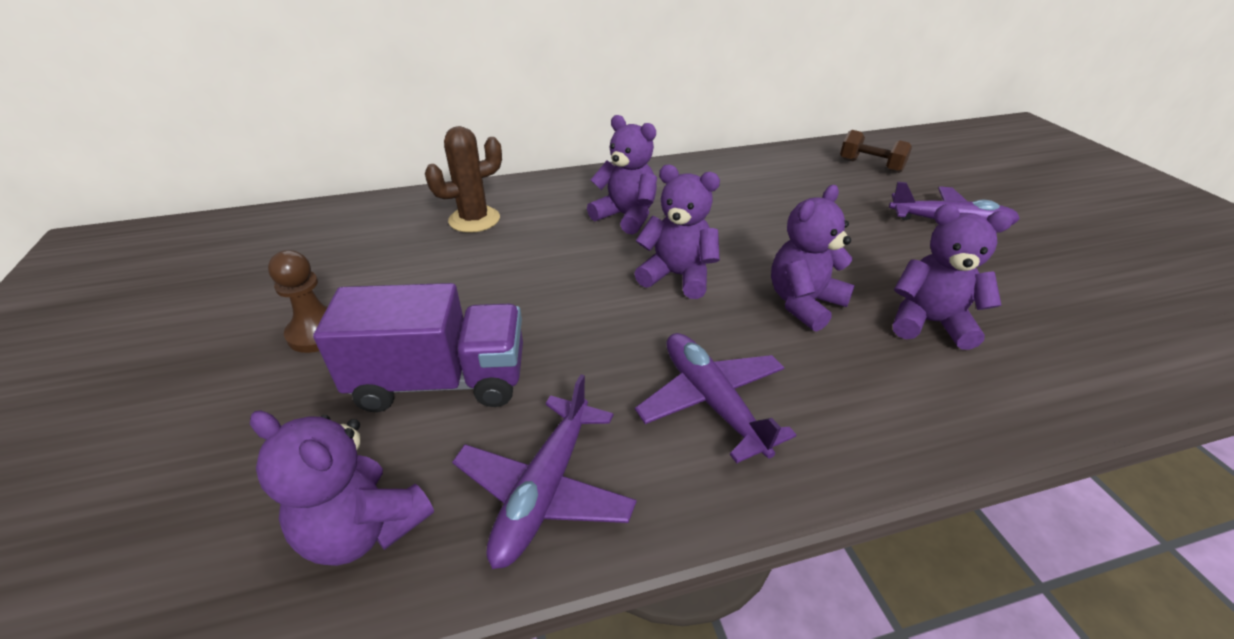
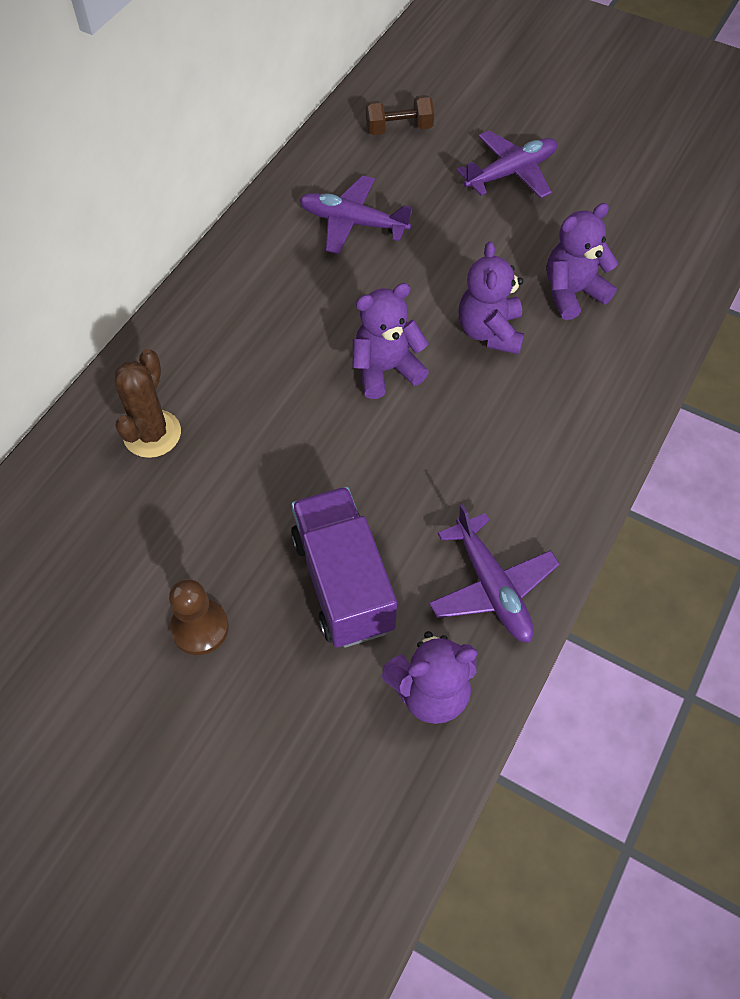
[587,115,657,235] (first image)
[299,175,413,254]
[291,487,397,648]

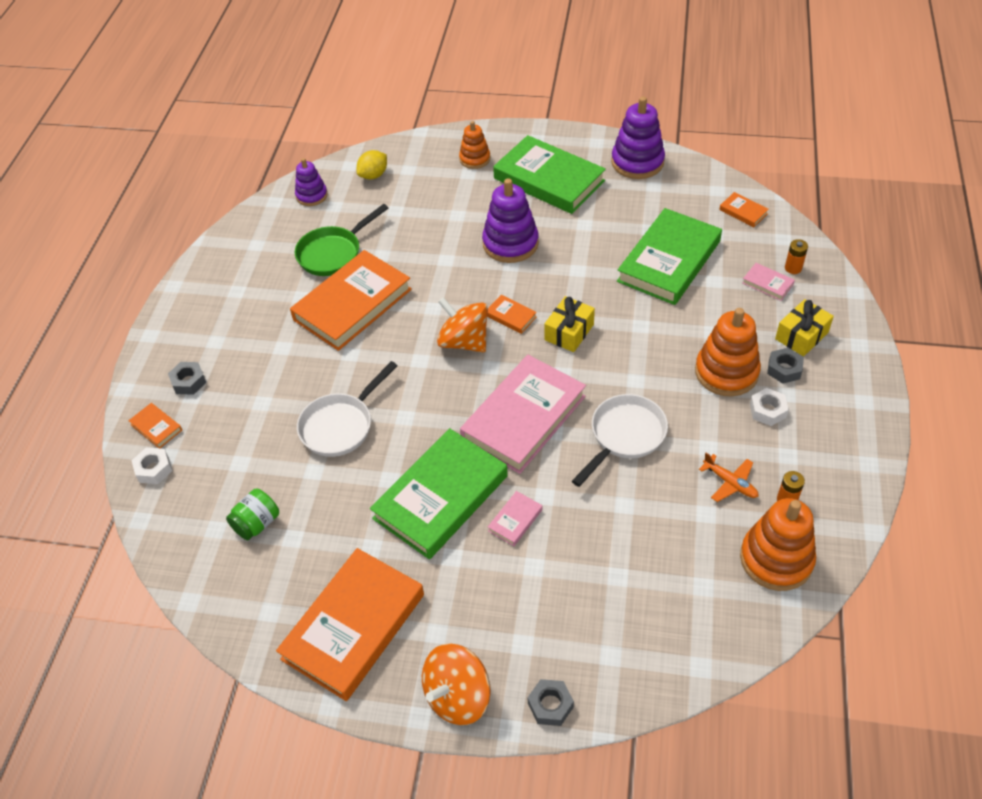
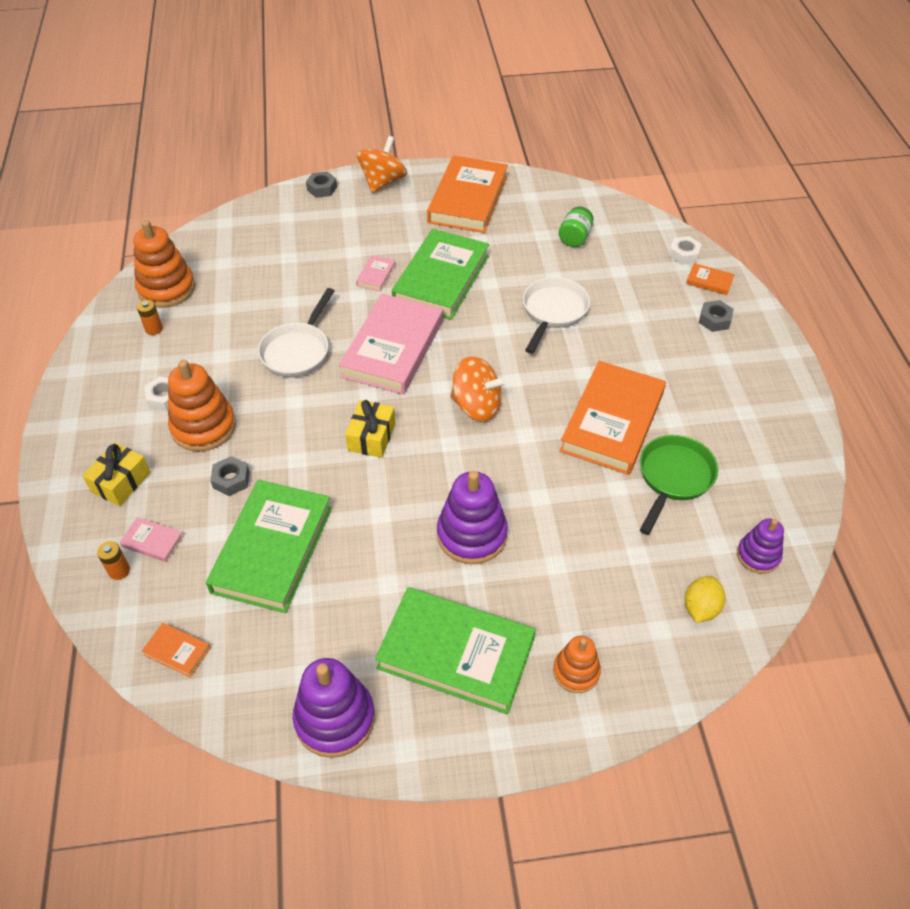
[487,295,537,334] (first image)
[699,453,759,502] (first image)
[210,456,250,496]

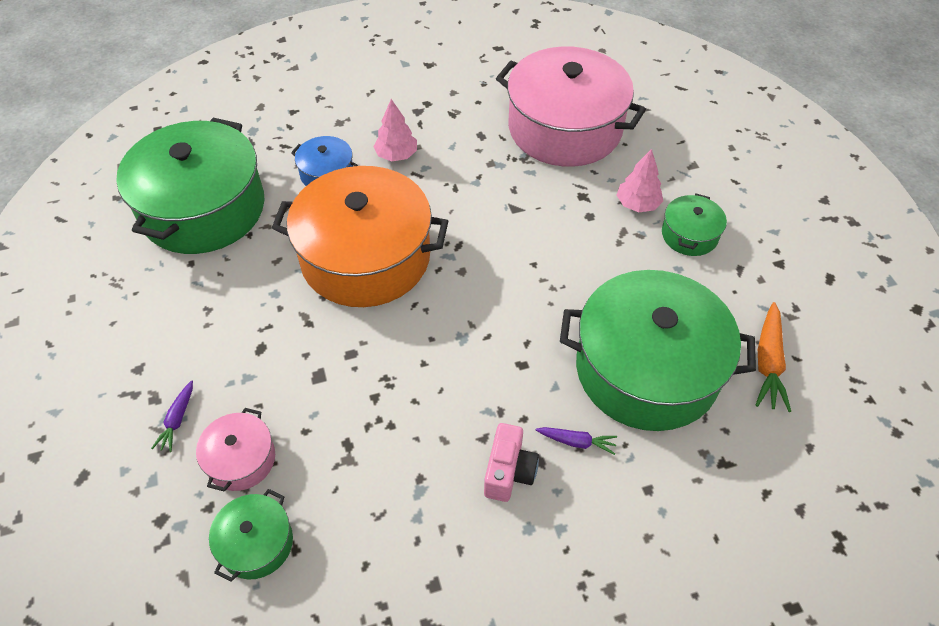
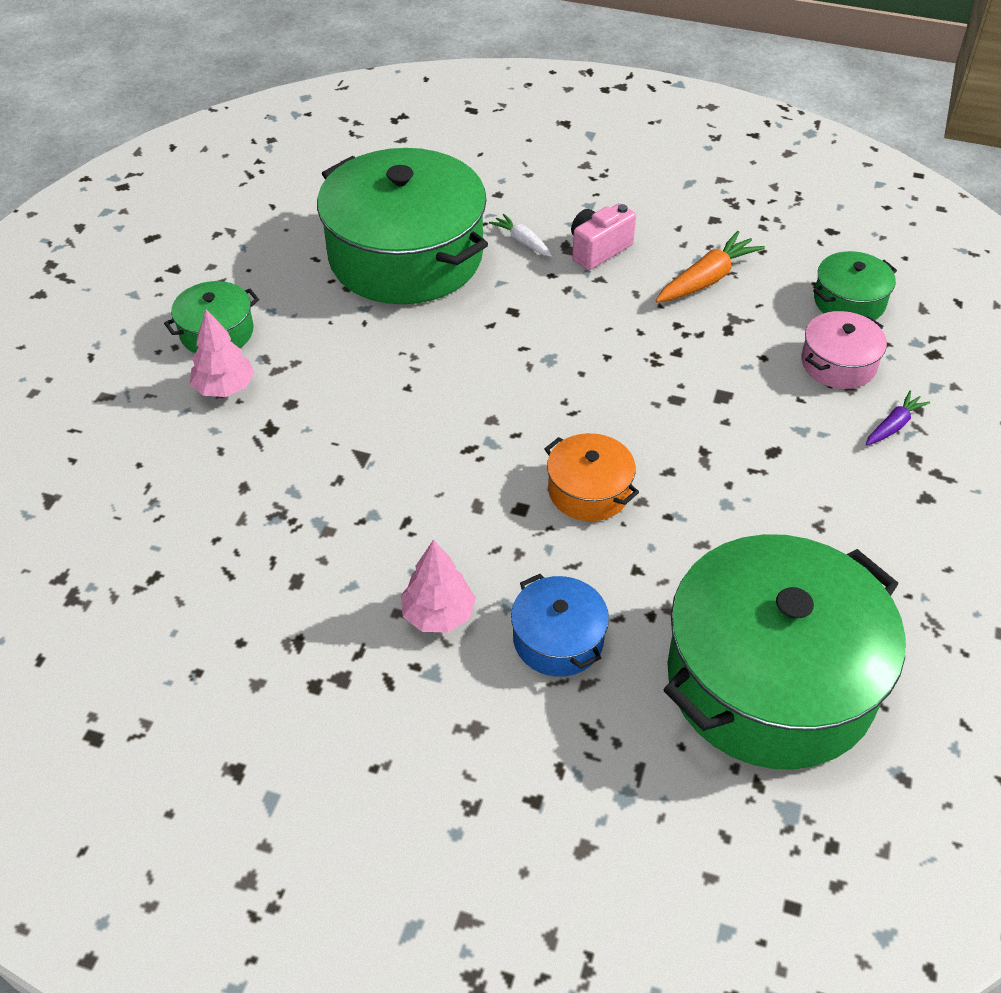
[496,46,646,167] (first image)
[655,231,765,302]
[489,214,553,257]
[544,433,639,521]

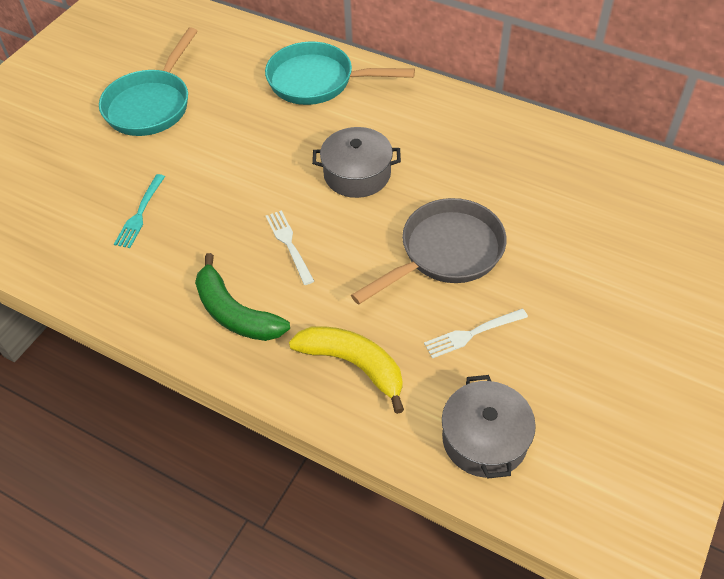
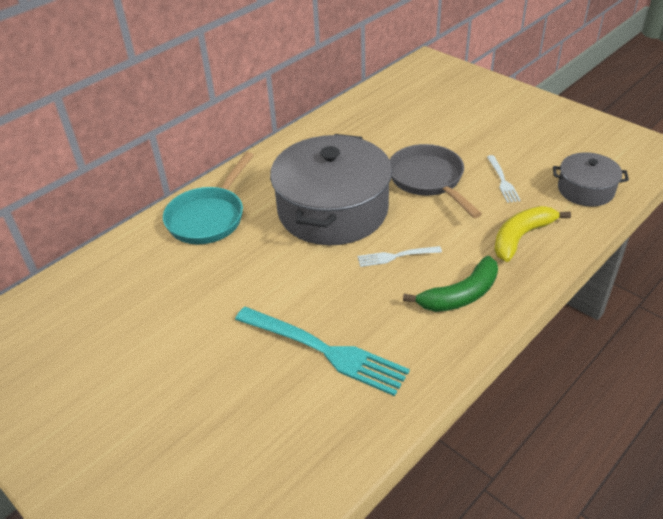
[99,27,197,136] (first image)
[235,307,410,396]
[270,134,392,245]

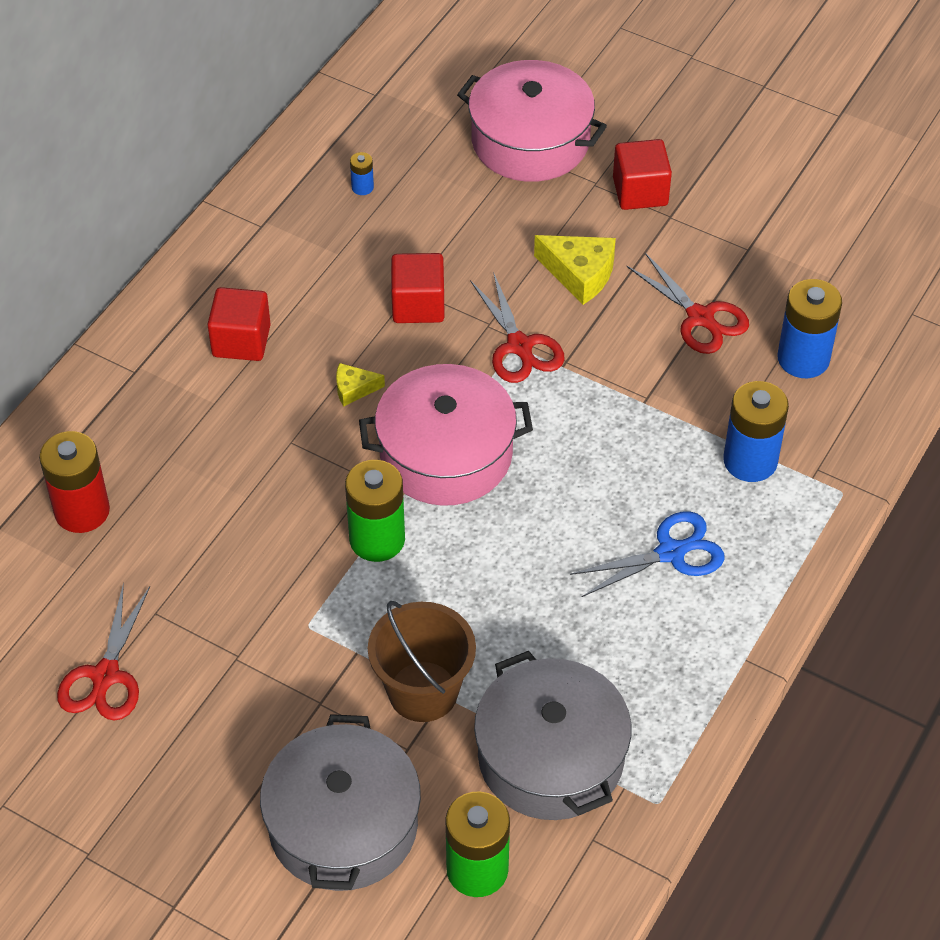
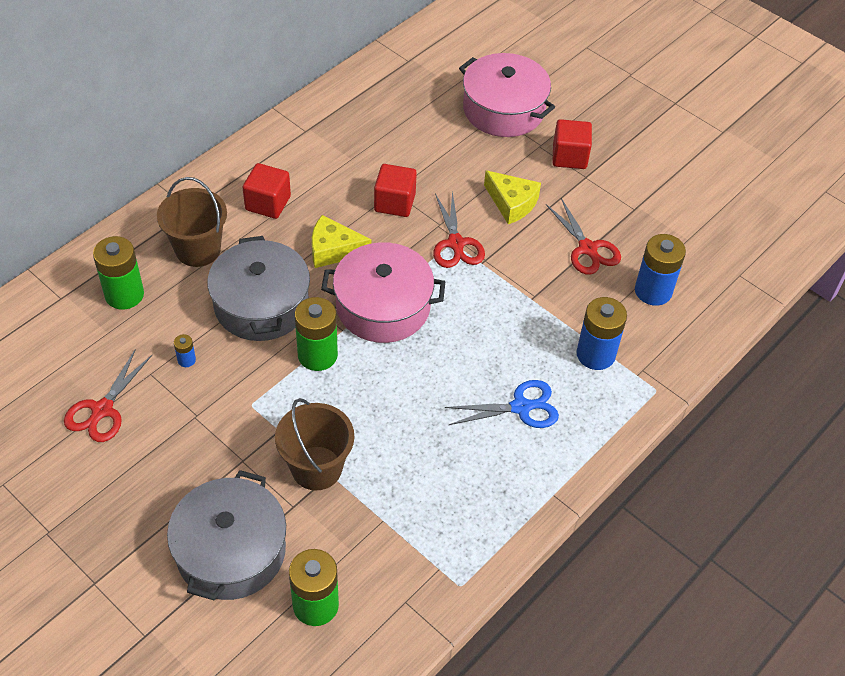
[157,177,227,267]
[174,334,196,367]
[207,236,310,341]
[93,236,144,310]
[312,215,372,268]

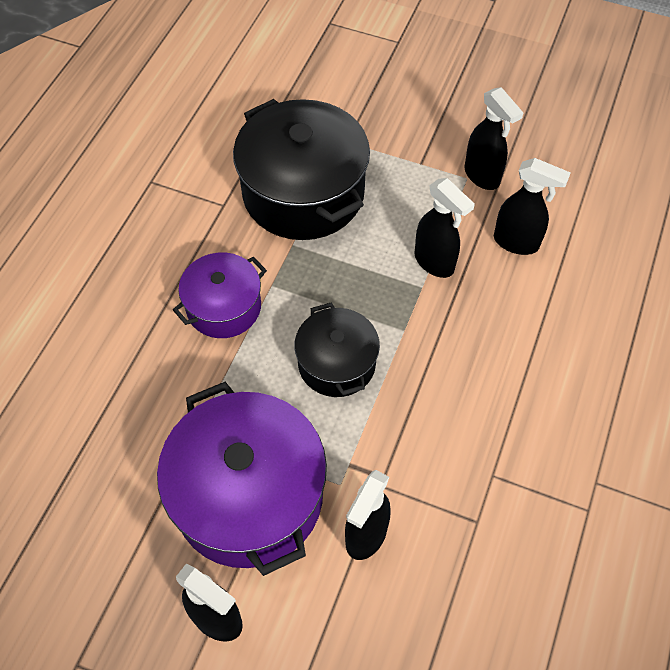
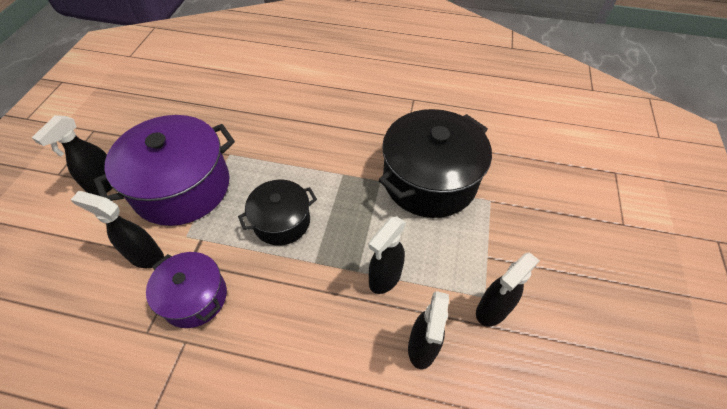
[146,252,227,328]

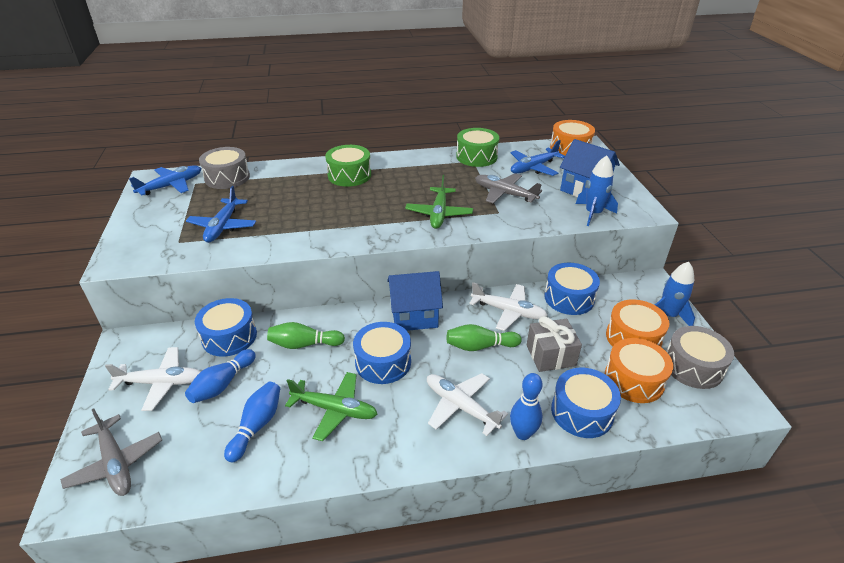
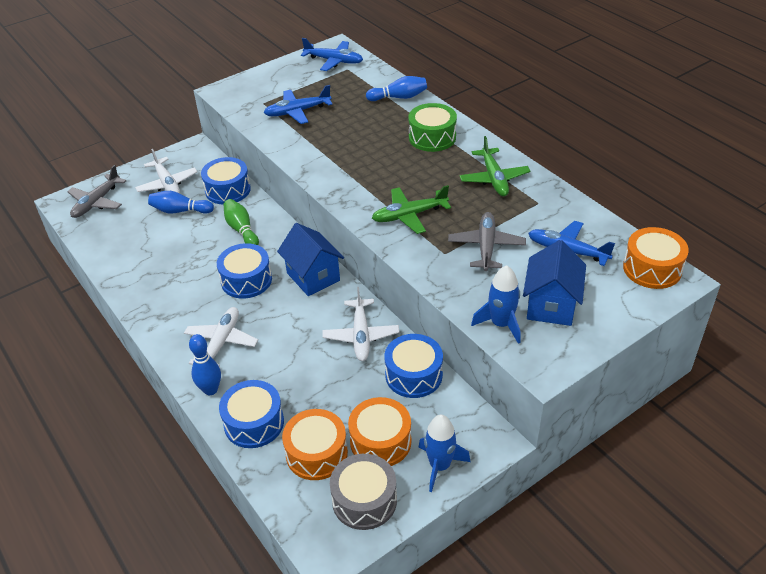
[199,147,250,189] (first image)
[447,324,522,351] (first image)
[456,128,499,167] (first image)
[527,316,582,372] (first image)
[366,76,427,101]
[460,136,530,196]

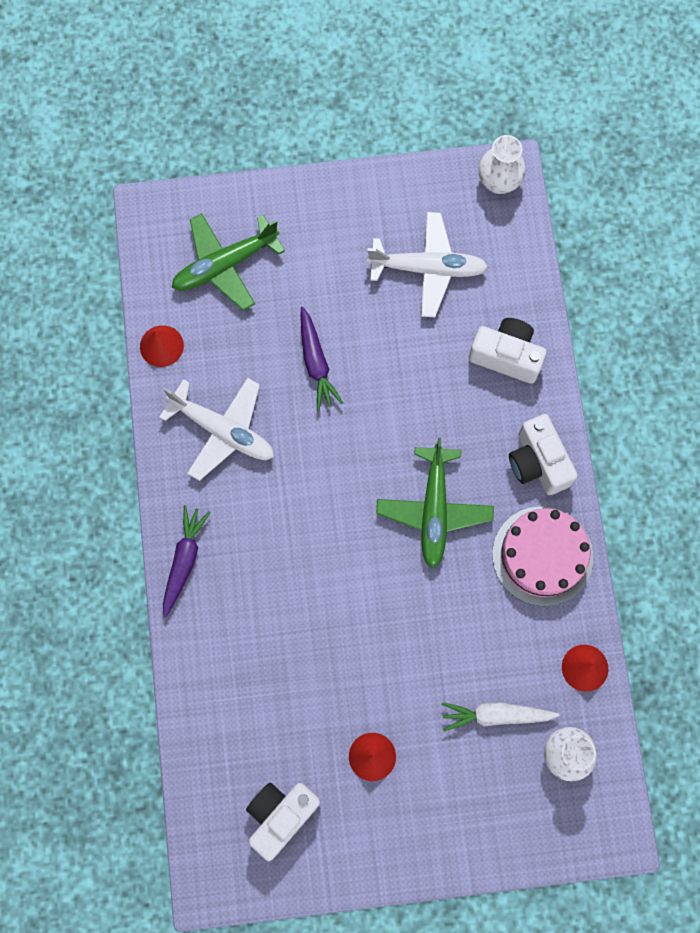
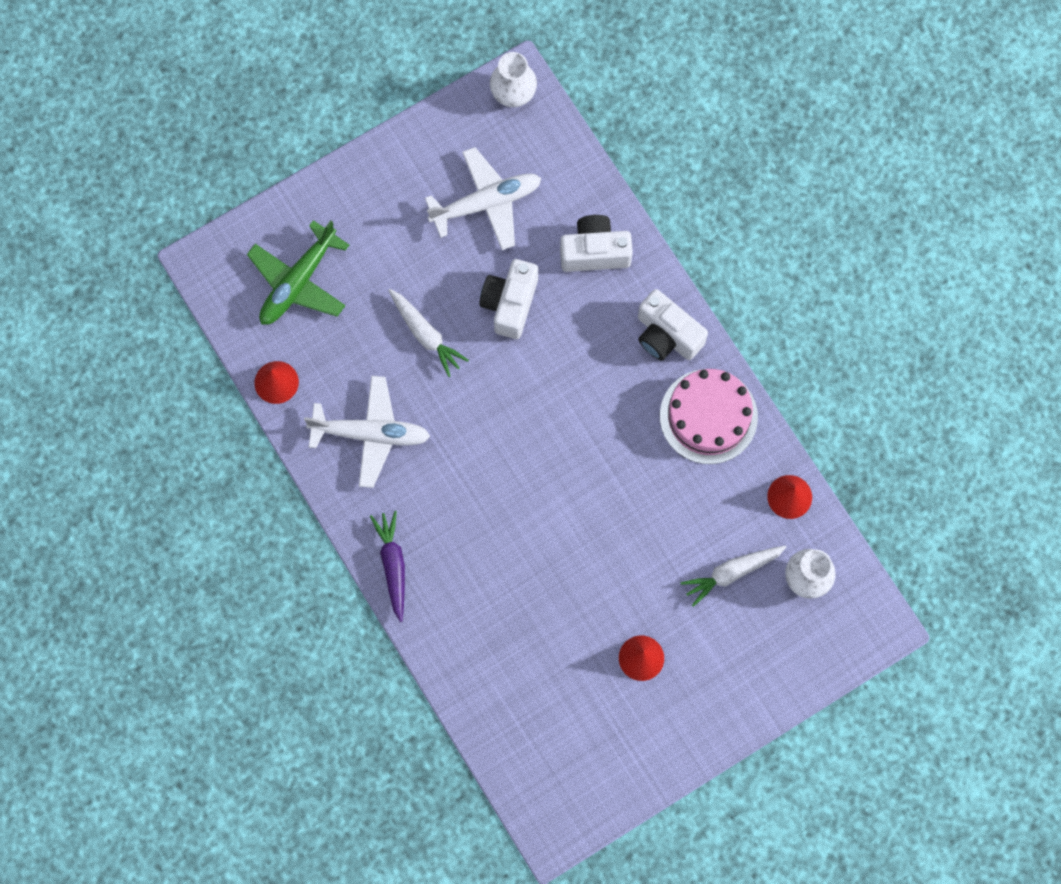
[376,438,494,569] (first image)
[479,259,538,339]
[388,289,469,377]

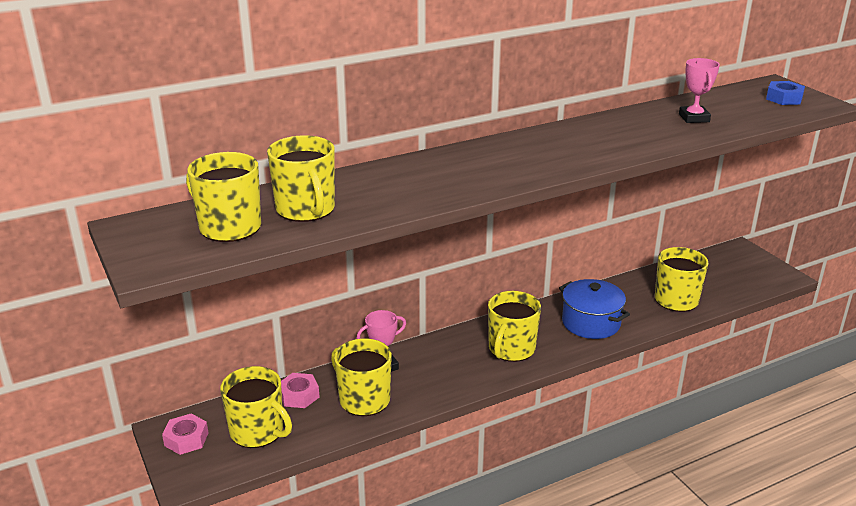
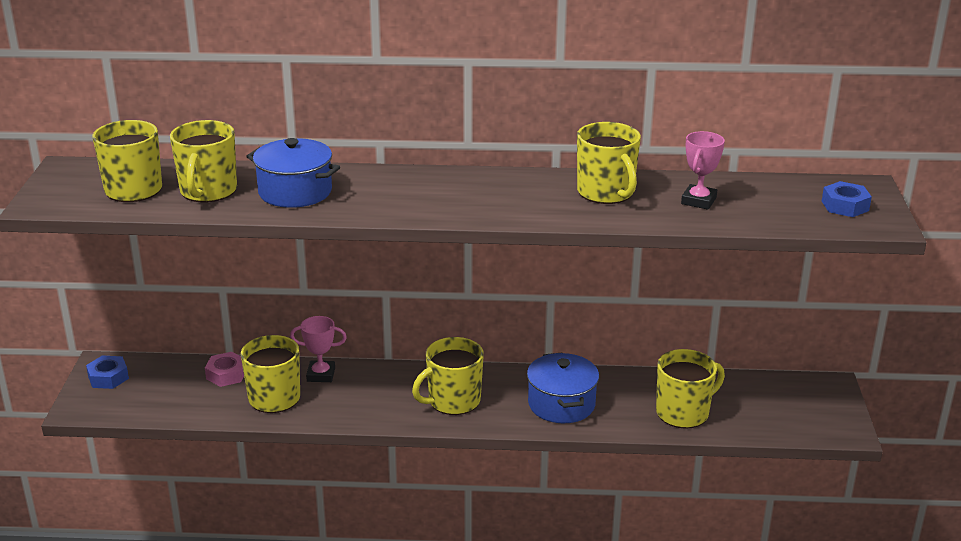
[246,138,340,208]
[577,122,641,204]
[86,355,129,389]

